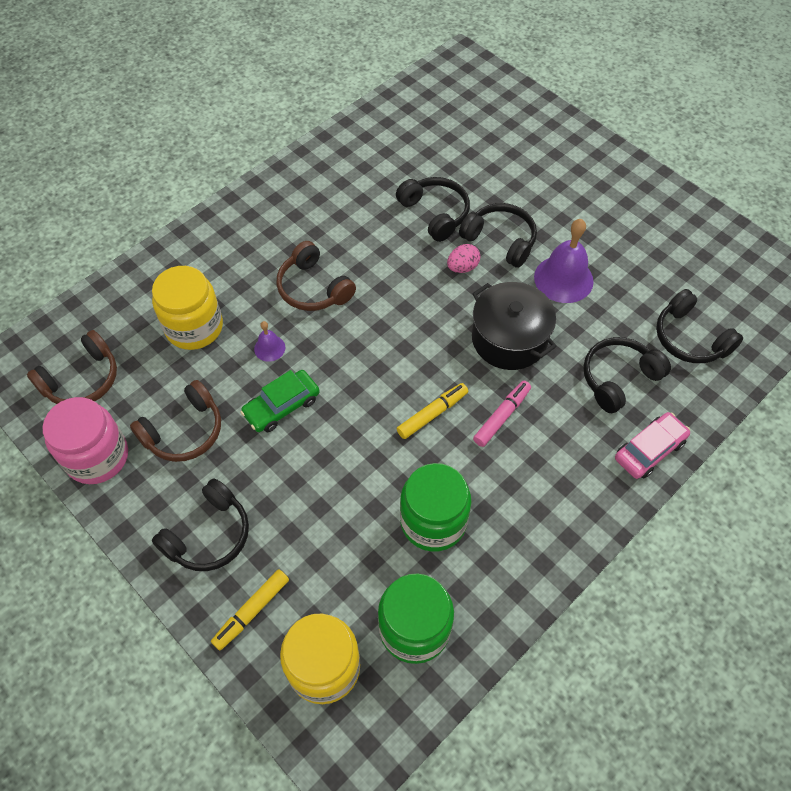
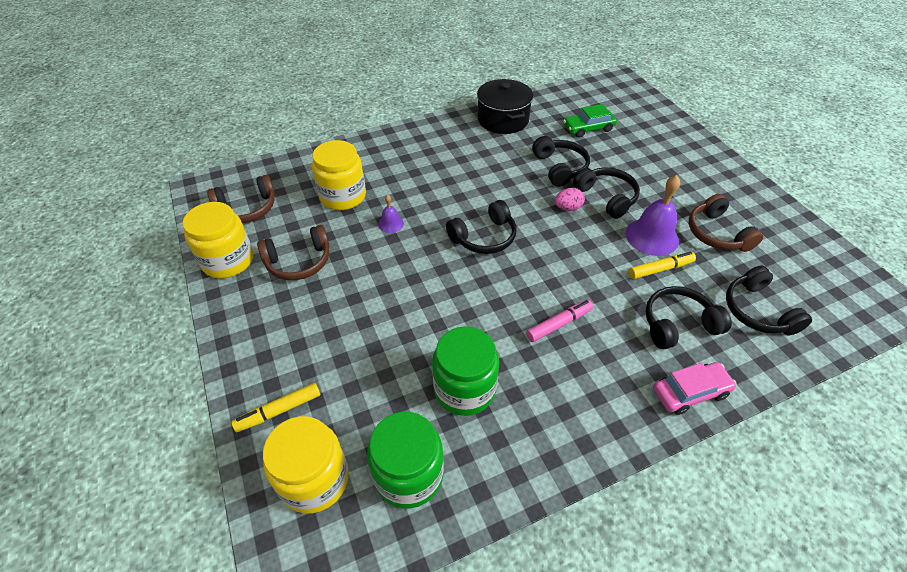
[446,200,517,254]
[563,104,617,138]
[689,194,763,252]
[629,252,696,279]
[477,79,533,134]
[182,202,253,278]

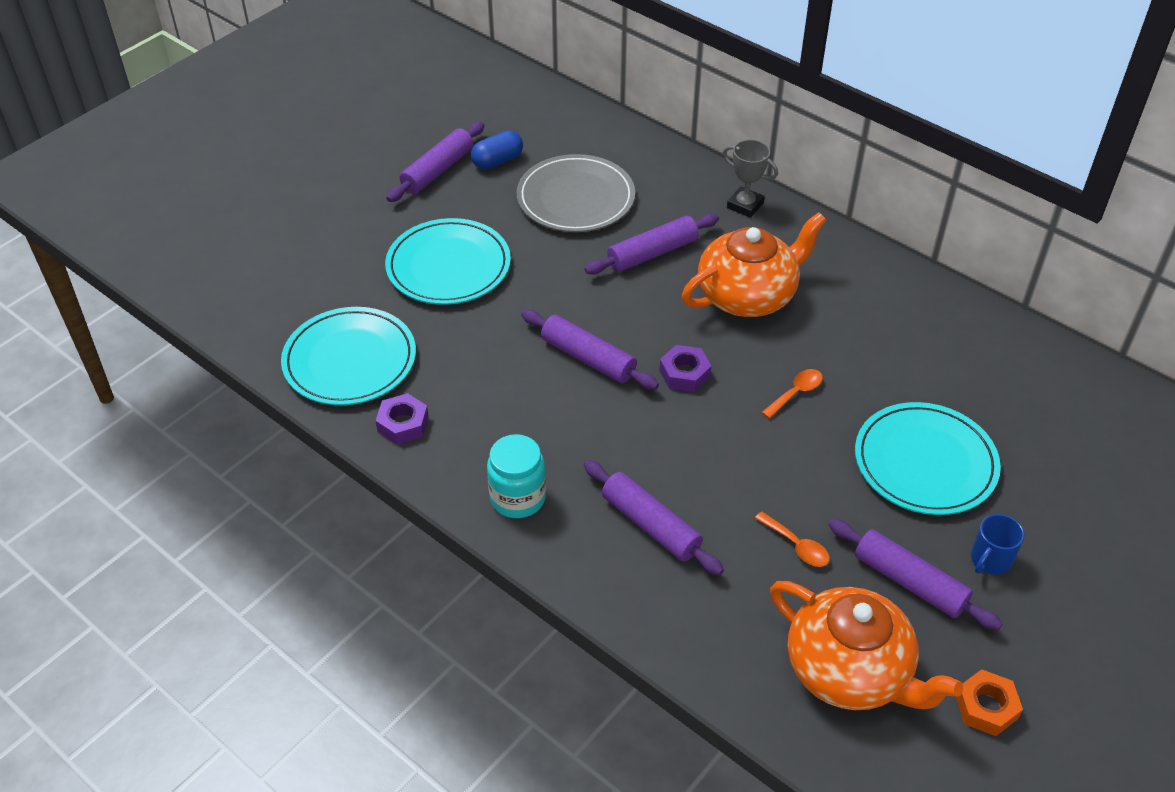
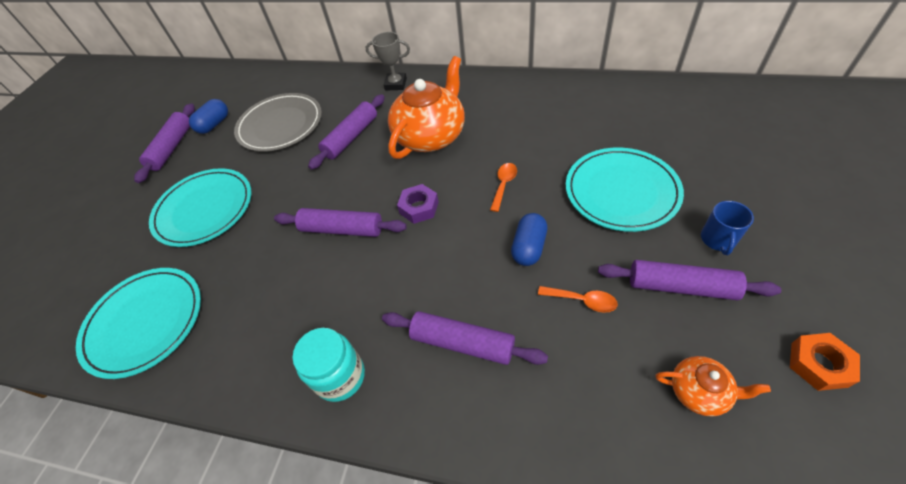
[376,393,429,444] (first image)
[511,213,547,266]
[656,356,771,417]

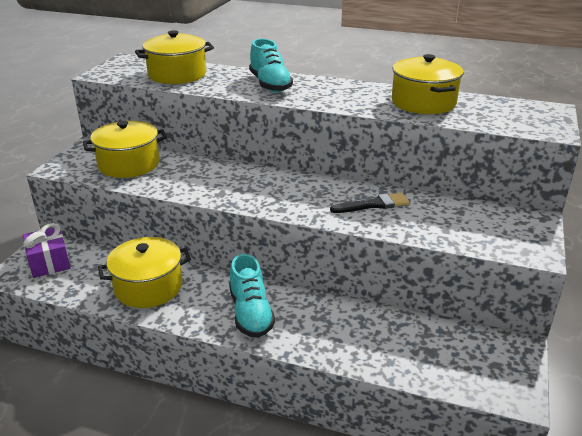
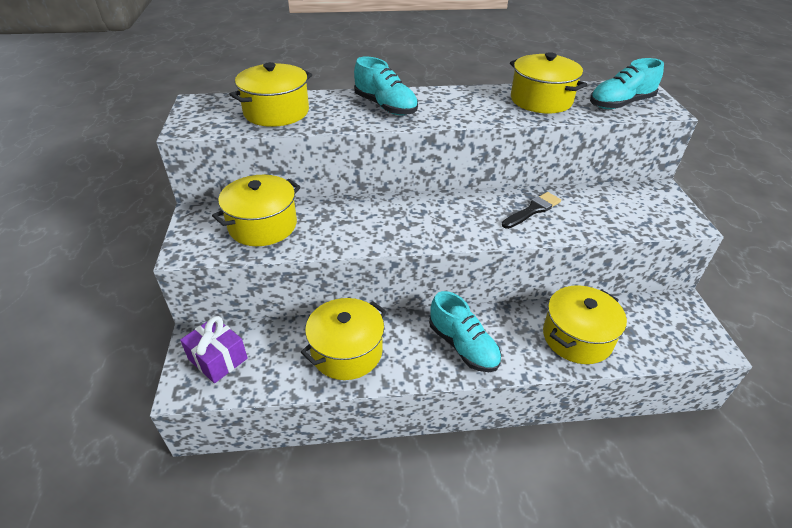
[543,285,627,364]
[590,58,664,109]

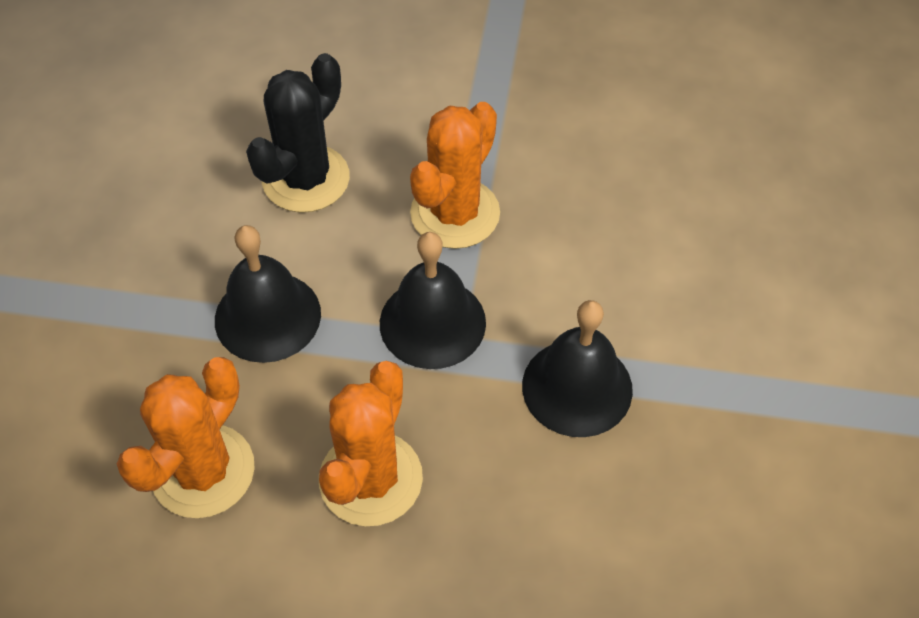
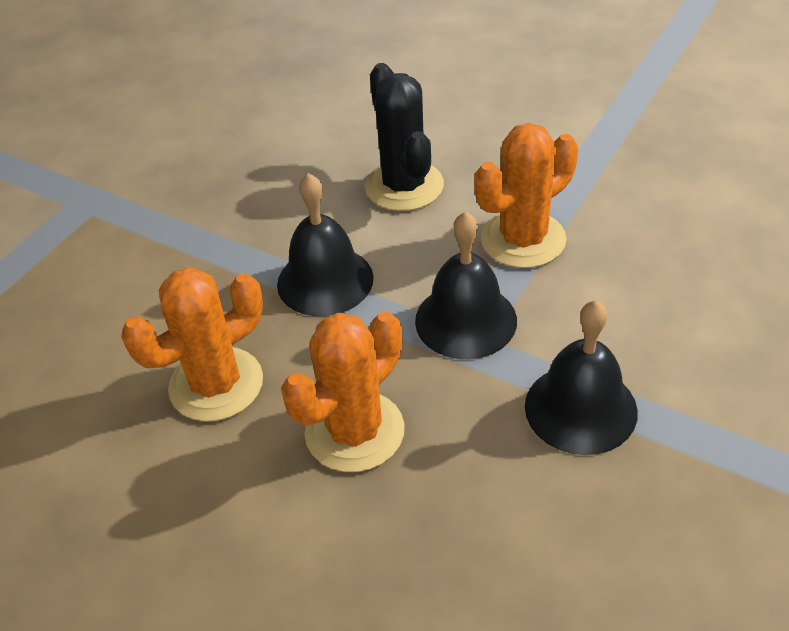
[365,63,444,211]

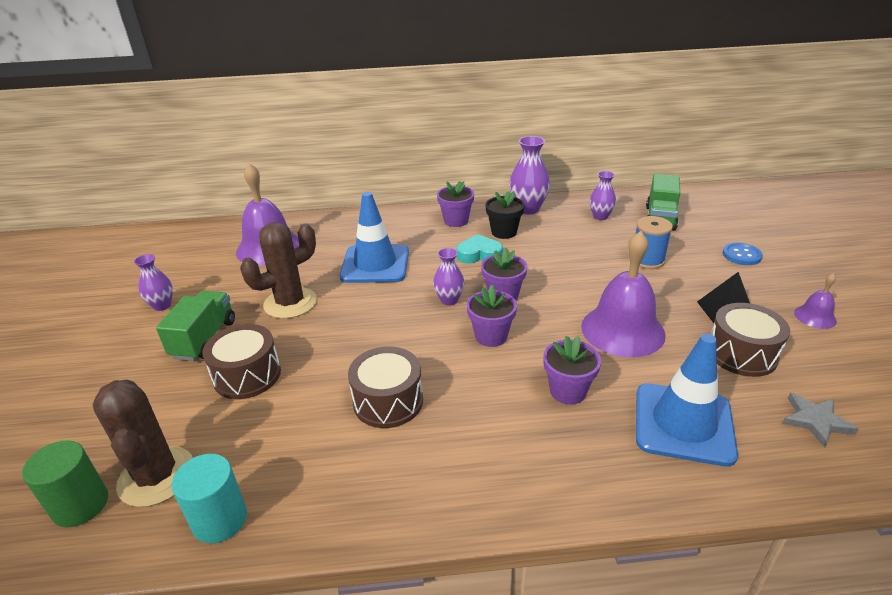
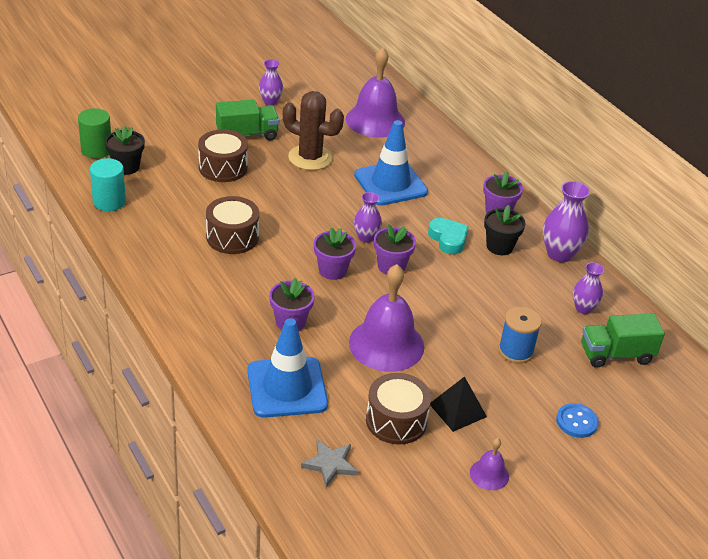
[105,125,145,175]

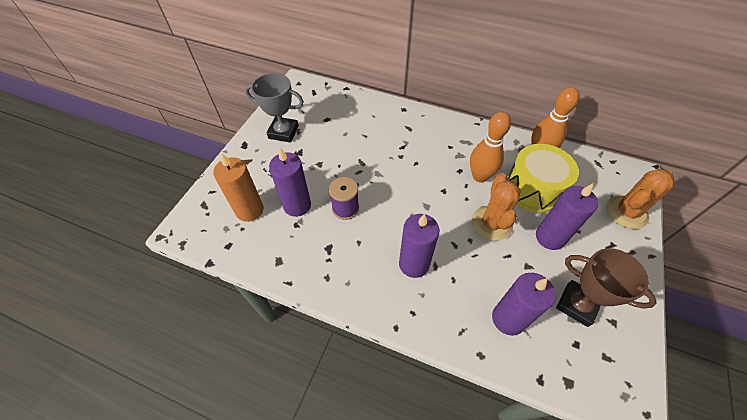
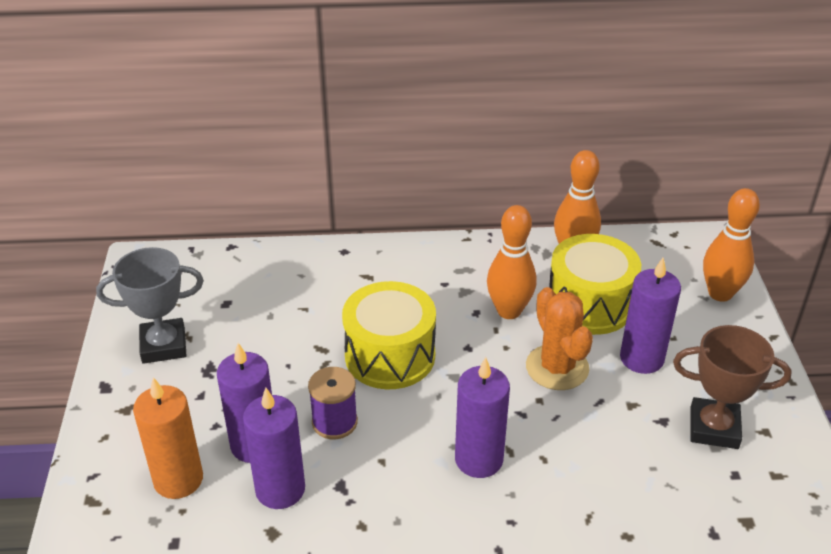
[342,281,436,389]
[243,388,305,509]
[703,188,760,302]

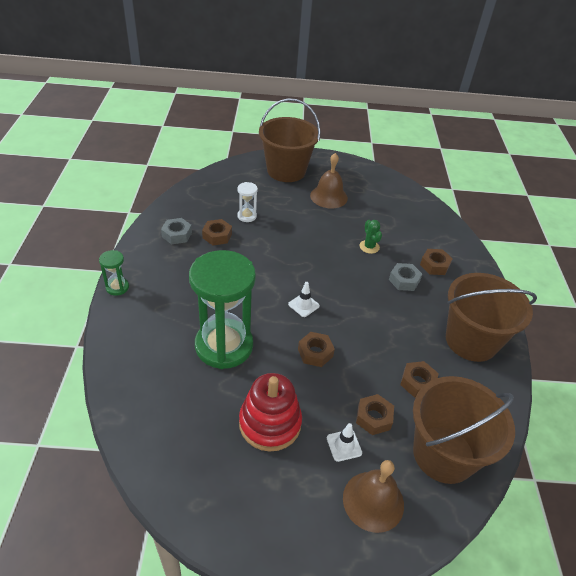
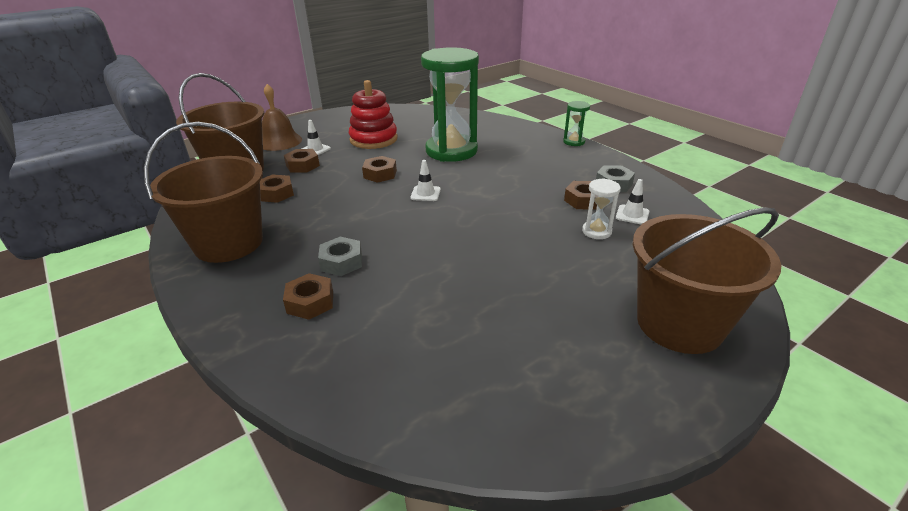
[310,153,348,208] (first image)
[359,220,382,254] (first image)
[616,179,649,224]

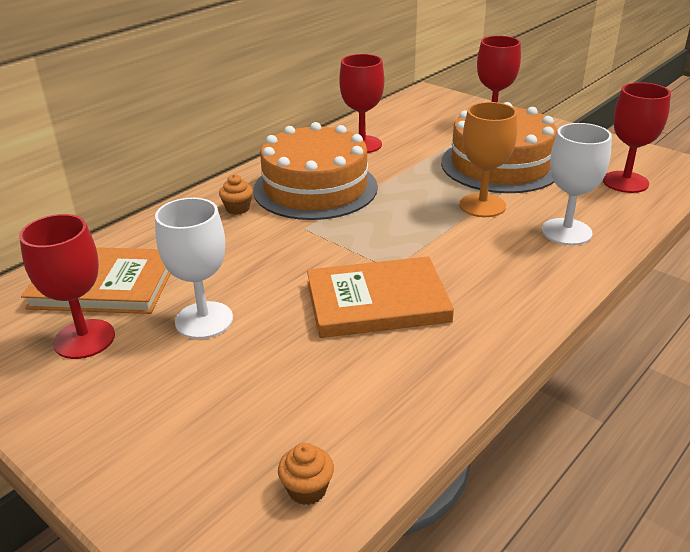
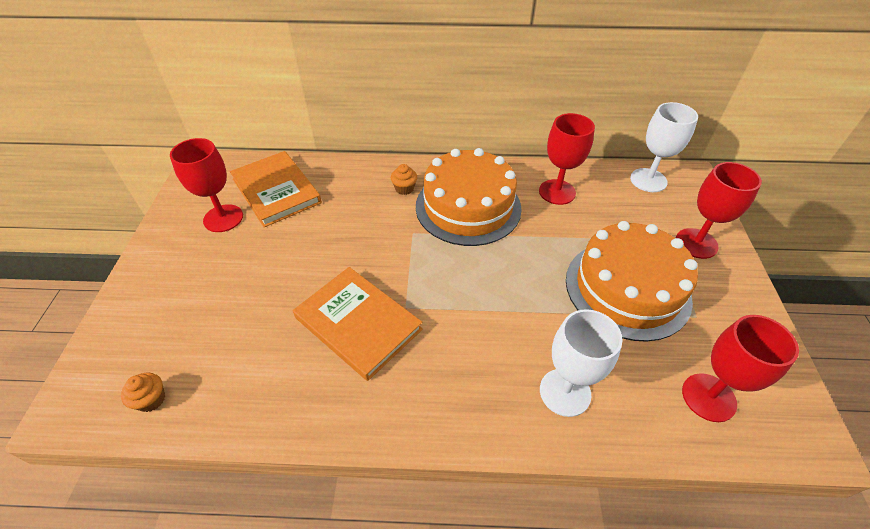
[459,102,517,217] (first image)
[630,102,698,192]

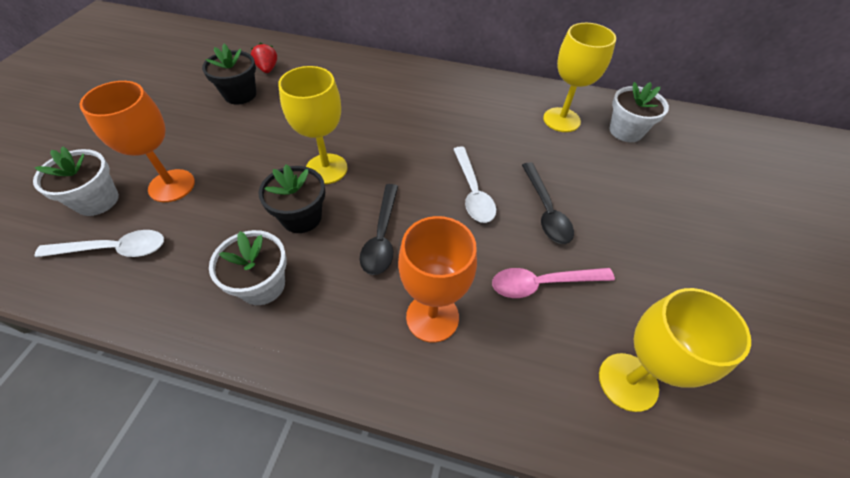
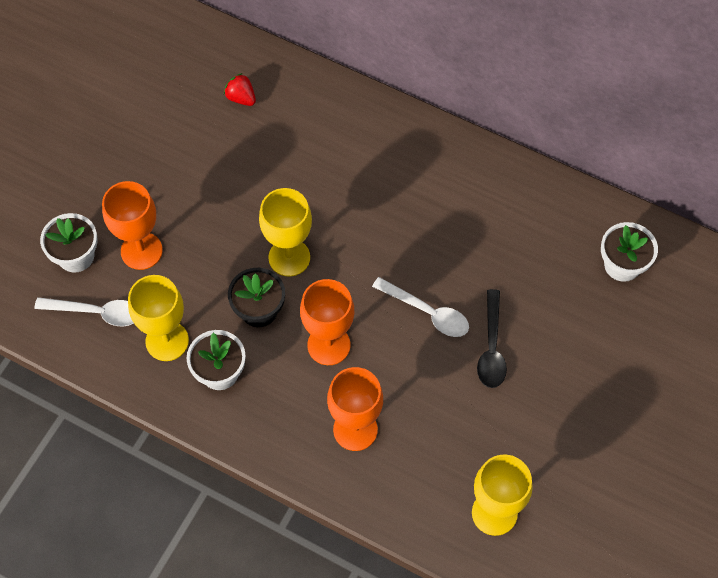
[202,44,256,104] (first image)
[492,268,615,298] (first image)
[128,275,189,361]
[300,279,355,365]
[224,73,256,106]
[372,277,469,337]

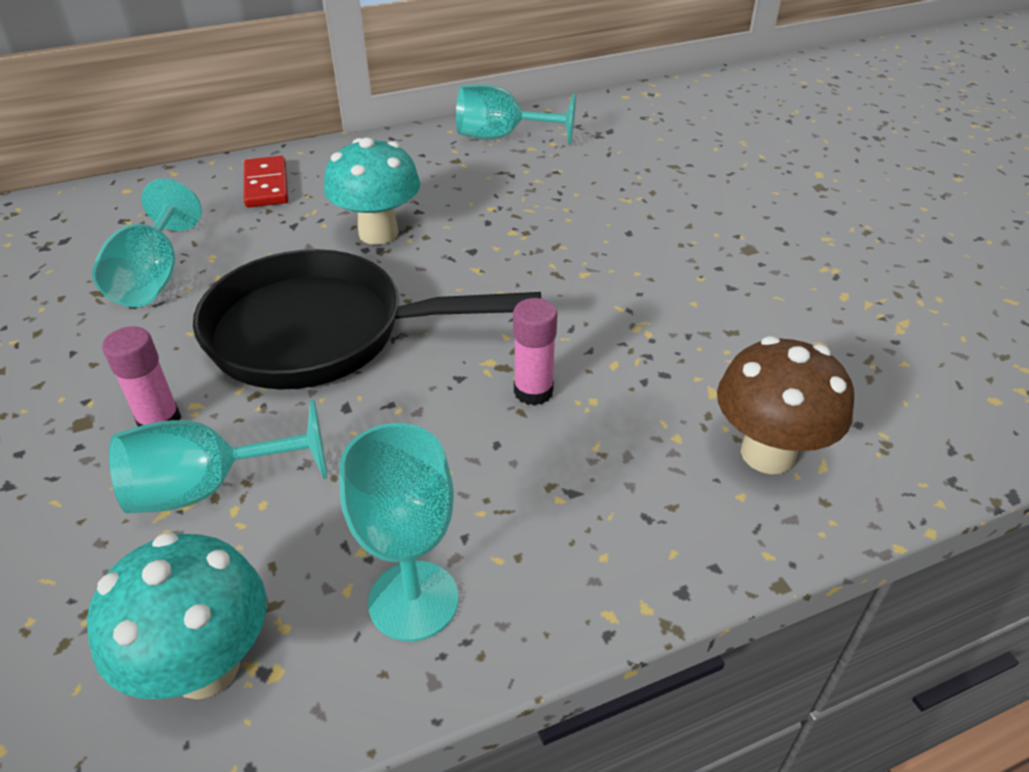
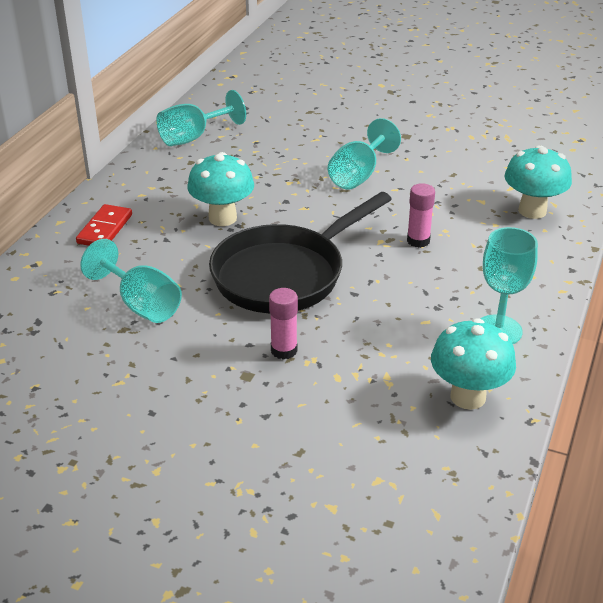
[328,118,401,190]
[505,145,572,219]
[76,204,132,246]

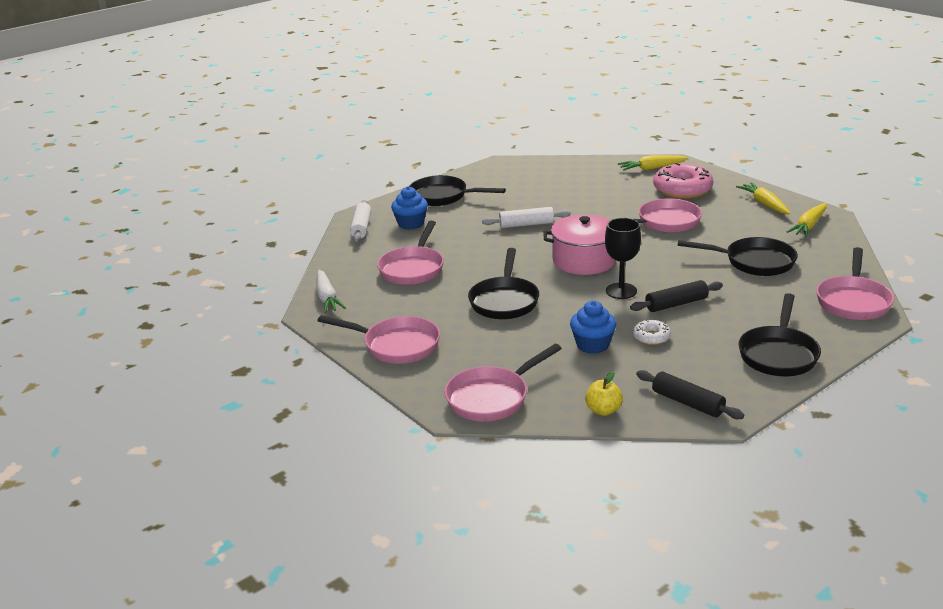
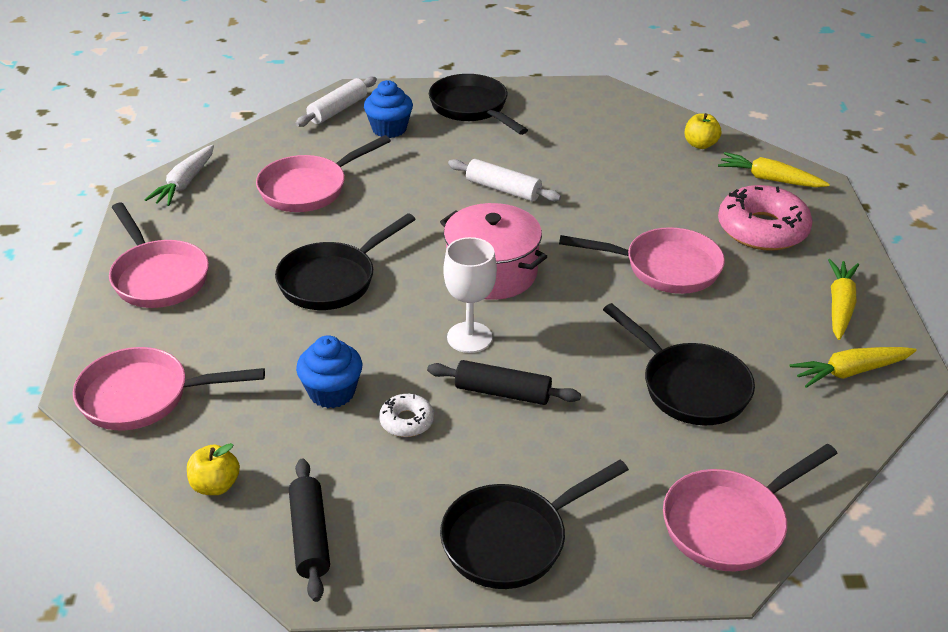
[685,113,721,149]
[443,237,497,353]

